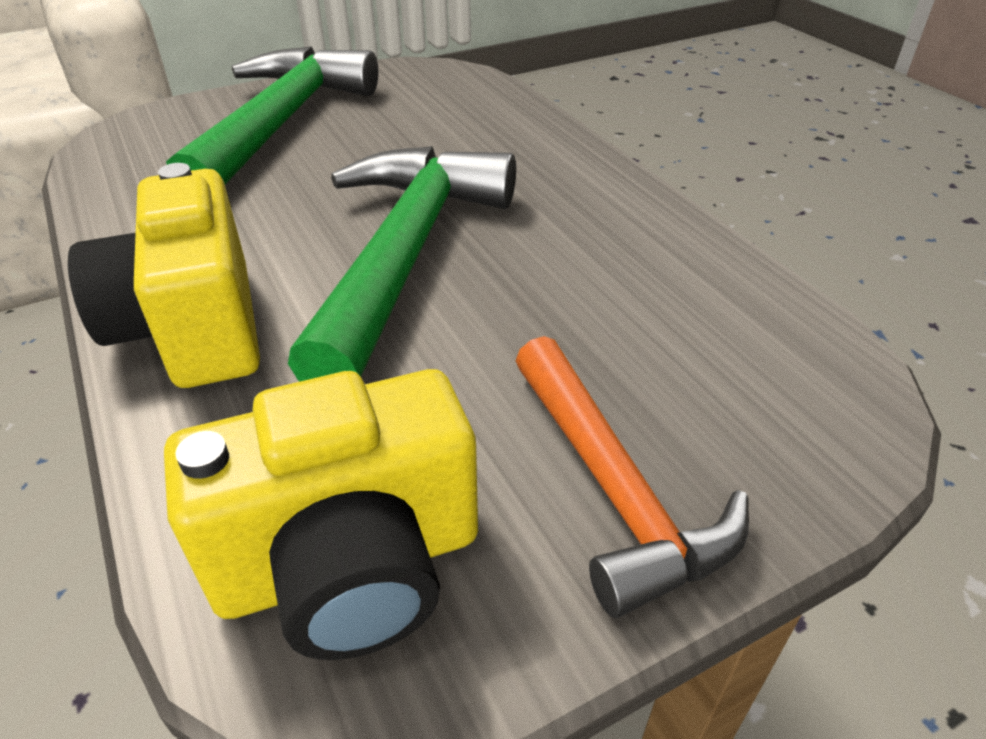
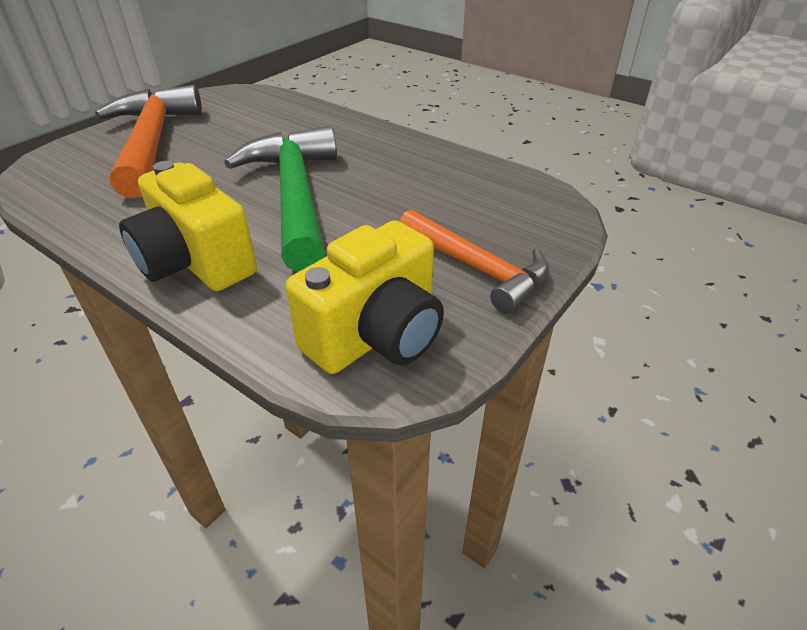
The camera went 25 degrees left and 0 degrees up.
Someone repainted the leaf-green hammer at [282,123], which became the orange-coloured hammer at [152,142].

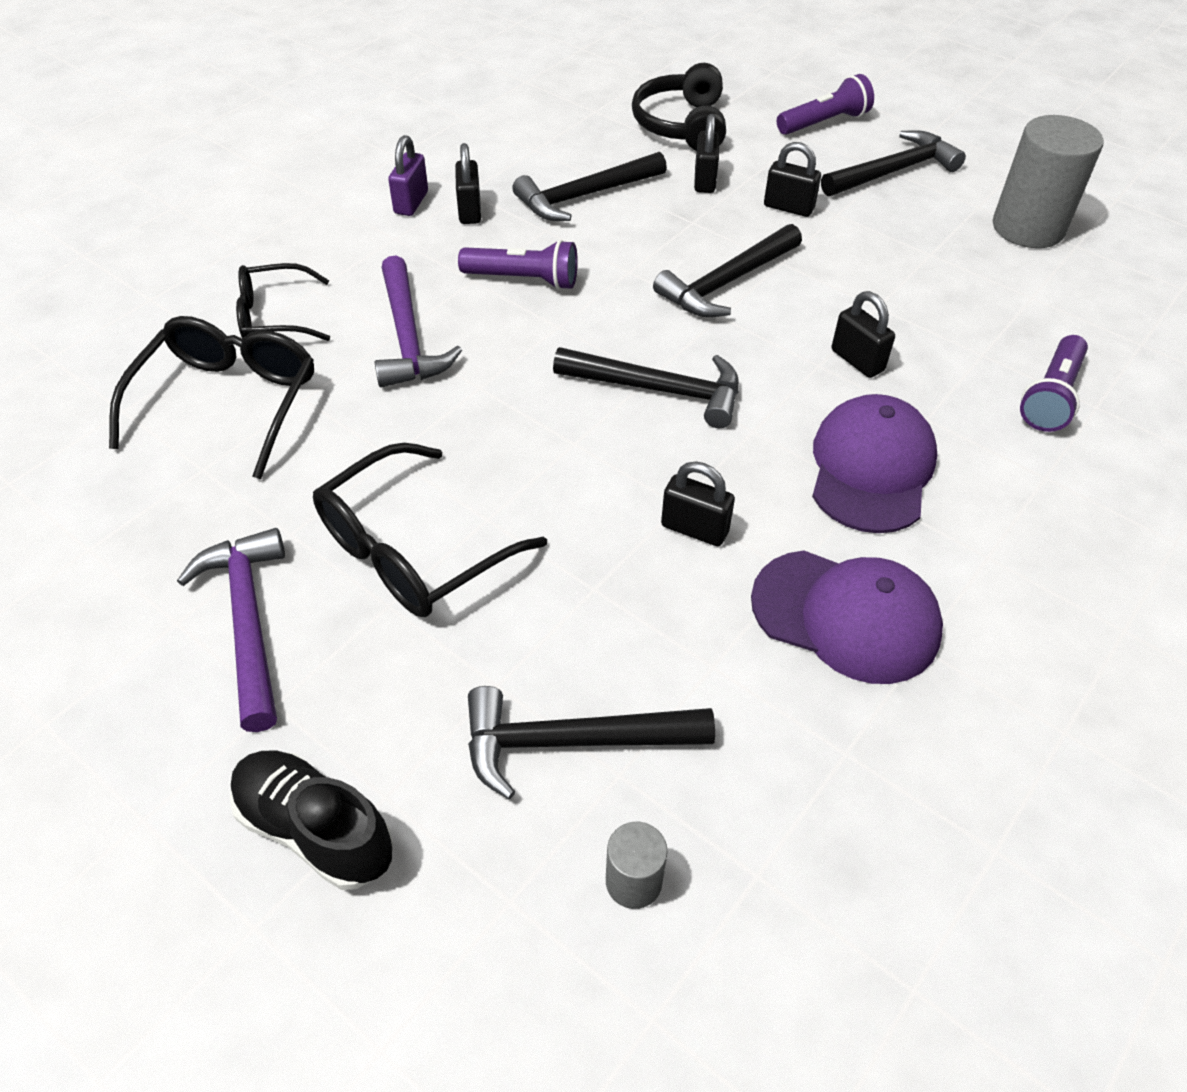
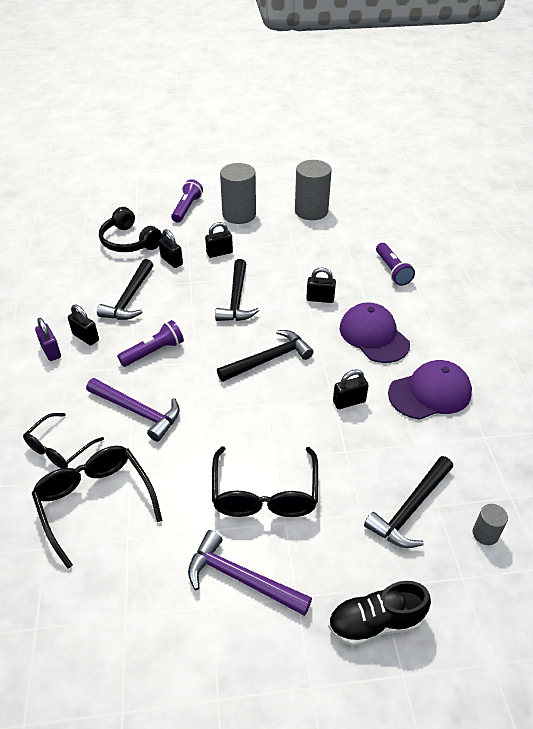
The camera went 45 degrees left and 5 degrees down.
Someone swapped the black hammer at [894,171] for the gray cylinder shape at [239,215].

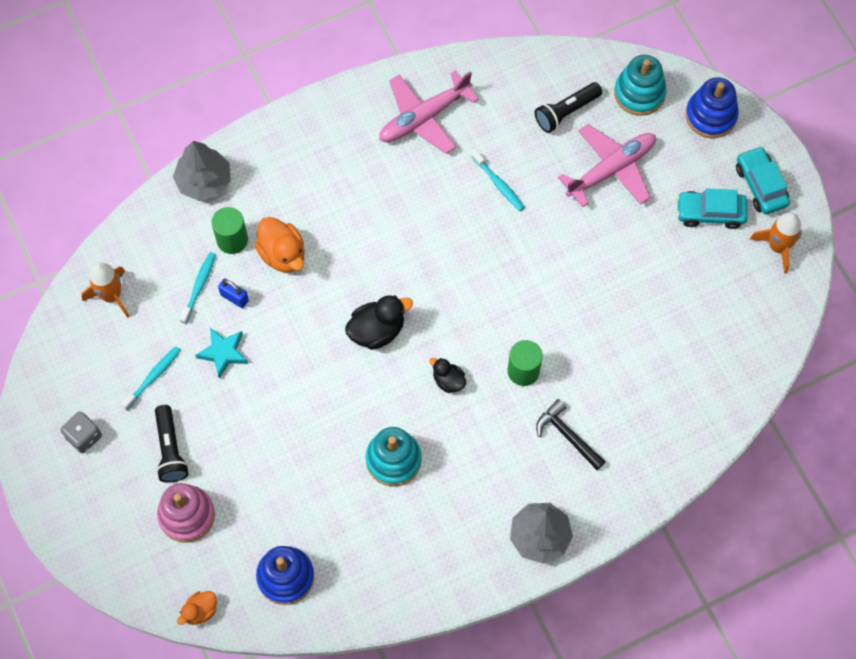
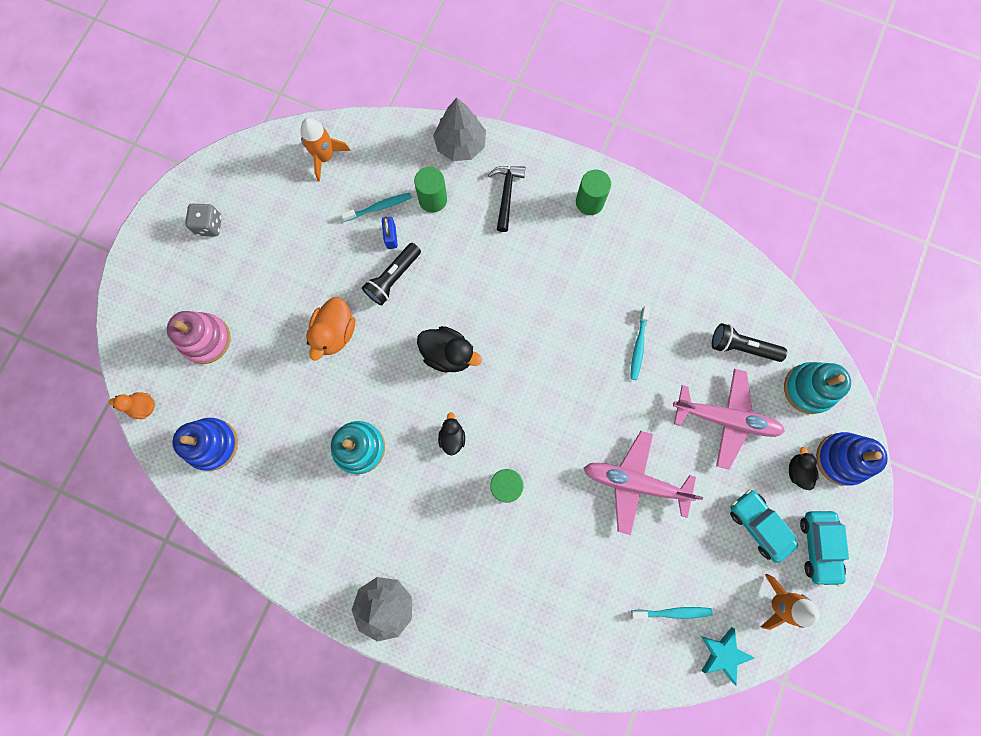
The camera went 50 degrees right and 10 degrees up.
Someone carried the teal dental brush from [153,377] to [672,612].
Someone carried the black flashlight from [170,449] to [393,278].
Someone carried the teal five-pointed star from [223,353] to [723,654].
Someone carried the orange-coloured toy duck from [282,254] to [335,333].
Someone carried the rosy toy plane from [424,117] to [635,483].
Someone carried the black hammer from [567,435] to [506,195].
Someone rotated the teal automobile at [760,185] by 150 degrees clockwise.
Someone put down the leaf-green cylinder shape at [589,202].
Someone put down the black toy duck at [797,471].

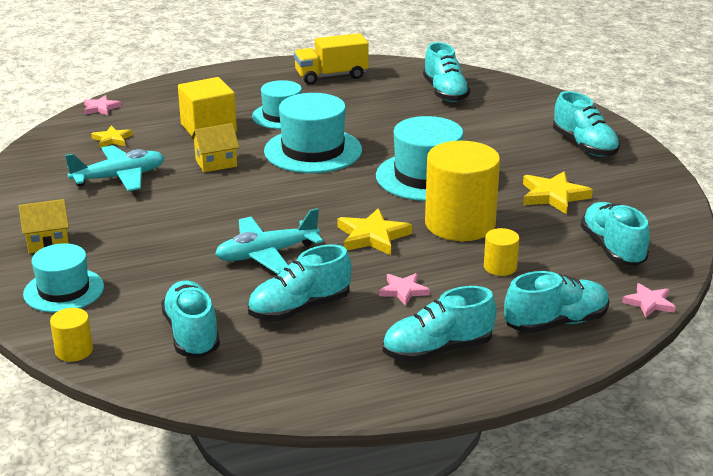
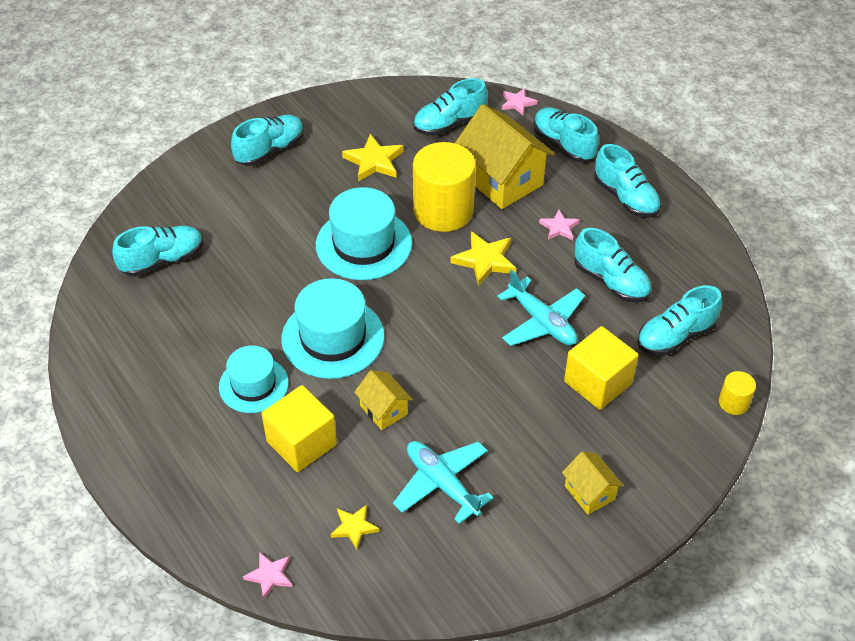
The camera went 105 degrees left and 20 degrees up.
Someone took away the teal hat at [64,290].
Someone took away the yellow lorry at [331,76].
Someone swapped the yellow cylinder shape at [500,267] for the yellow toy house at [501,180].
Someone put down the yellow solid cube at [598,382].

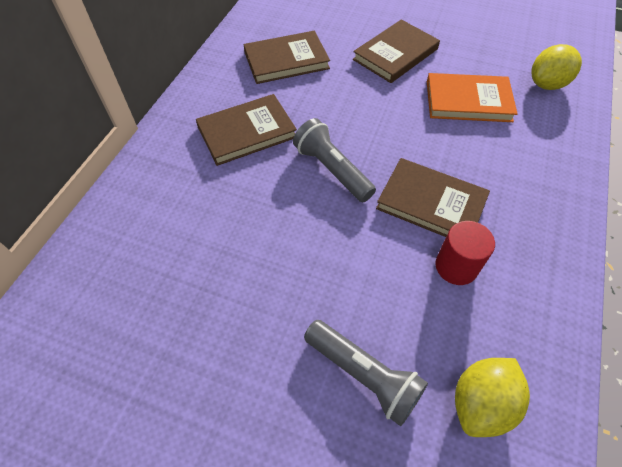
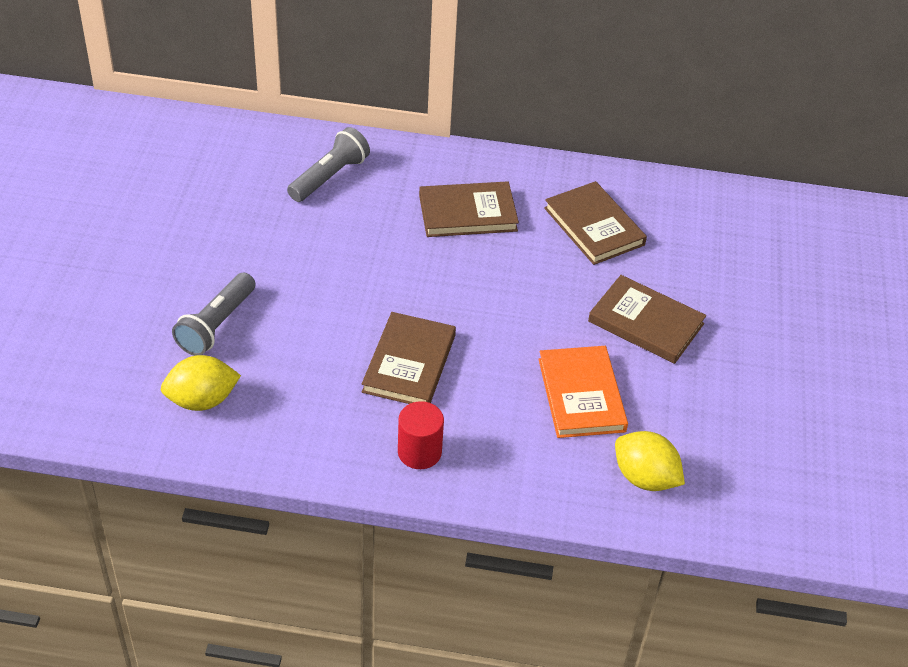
The camera went 75 degrees right and 10 degrees down.
Someone rotated the russet hardback at [247,132] by 60 degrees counterclockwise.
Someone carried the gray flashlight from [332,170] to [329,177].
Someone carried the red cylinder shape from [456,266] to [419,452].
Someone rotated the yellow toy lemon at [481,403] by 45 degrees counterclockwise.

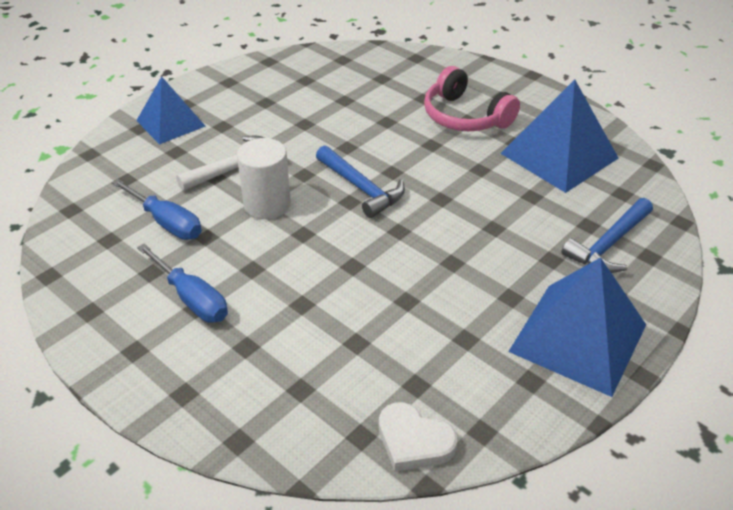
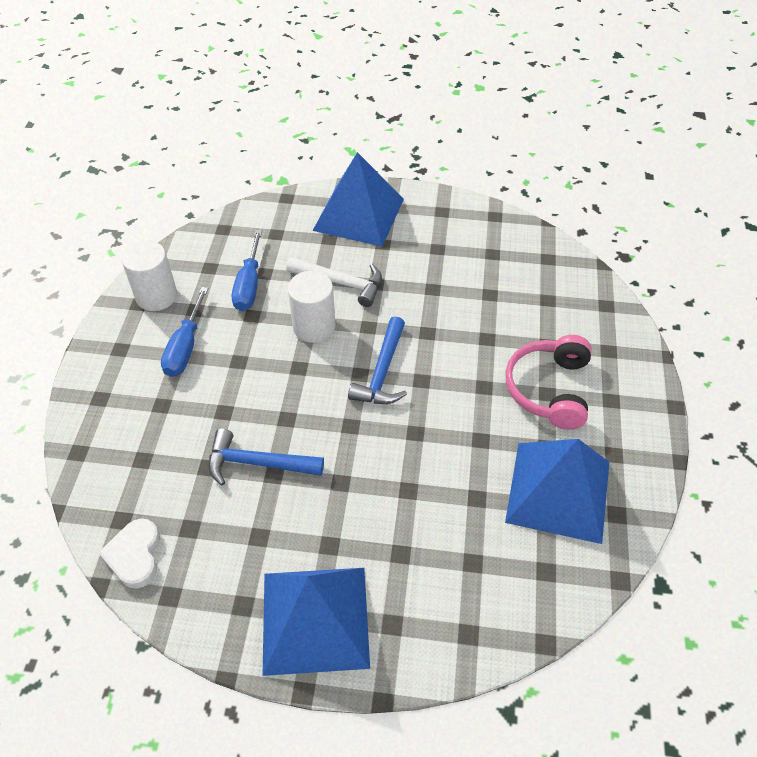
The camera went 55 degrees right and 10 degrees up.
Someone scaled the royal blue pyramid at [171,123] by 1.55.
Someone carried the royal blue hammer from [609,245] to [257,463].
Someone put down the pure white cylinder shape at [156,296].

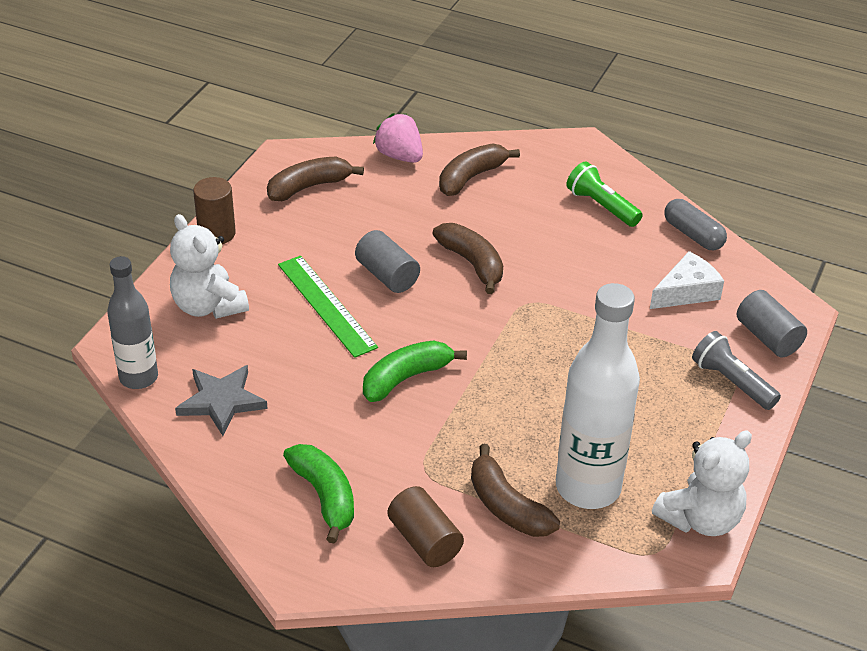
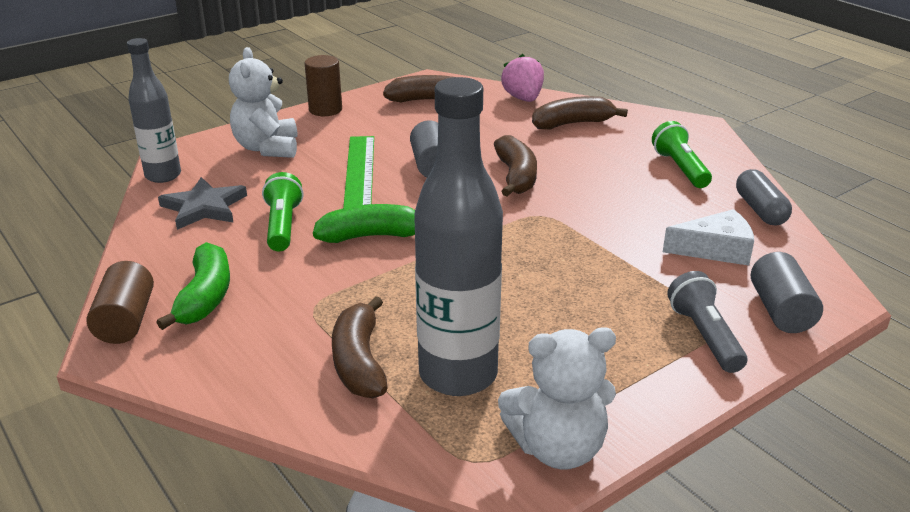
The camera went 30 degrees right and 10 degrees down.
Someone carried the russet cylinder shape from [424,540] to [125,321].
Someone repainted the pure white flask at [588,487], which became the gray flask at [458,374].
Someone put down the leaf-green flashlight at [282,226].

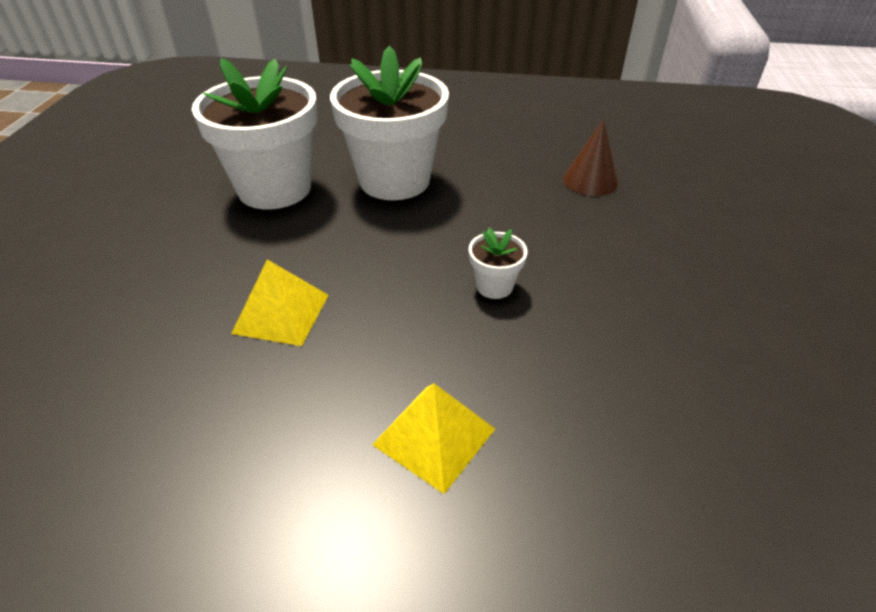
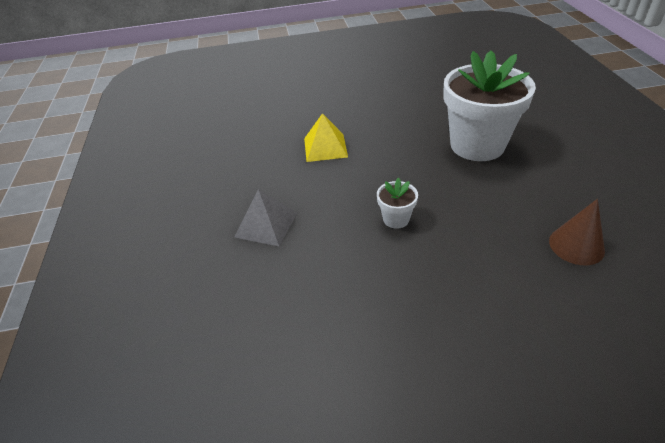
The camera went 75 degrees right and 0 degrees up.
Someone took away the pure white plant pot at [275,189].
Someone repainted the yellow pyramid at [434,436], which became the gray pyramid at [266,224].

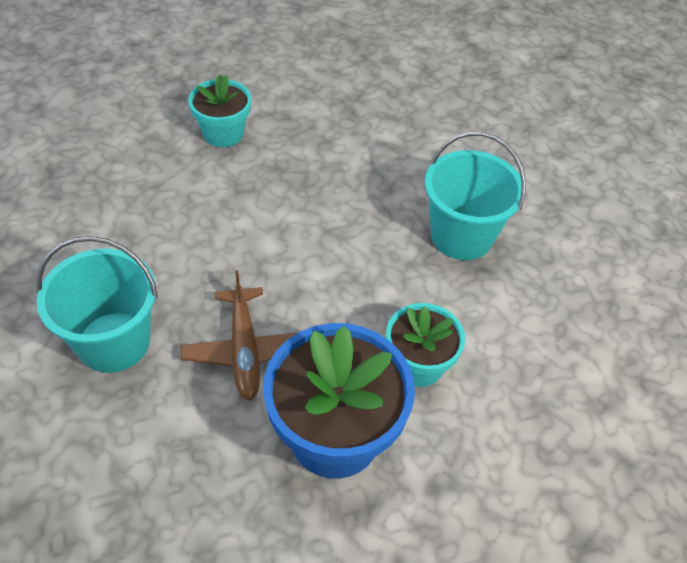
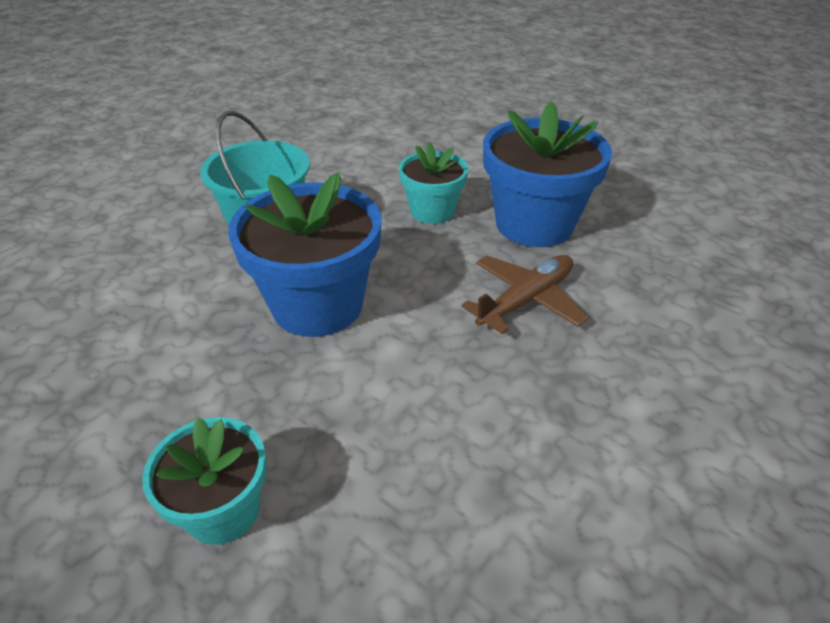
The camera went 120 degrees left and 10 degrees down.
Someone took away the teal bucket at [114,342].
Someone put down the royal blue plant pot at [317,305].

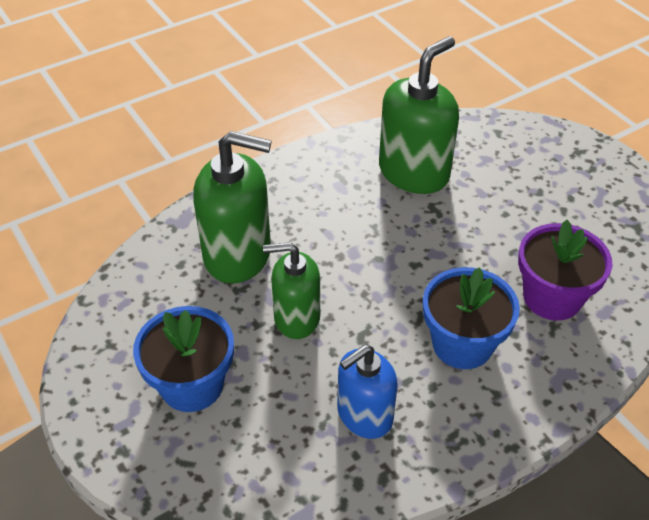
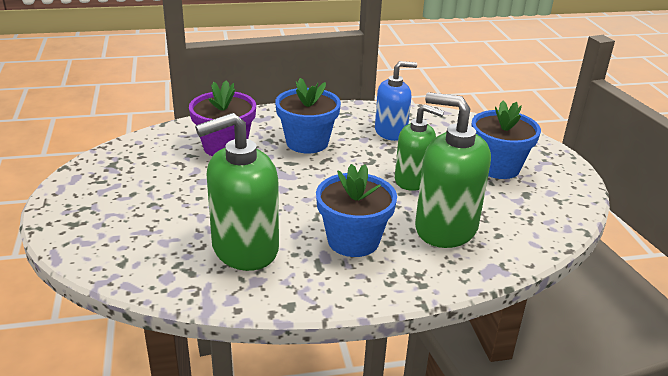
The camera went 160 degrees left and 15 degrees down.
Someone put down the royal blue plant pot at [353,240].

